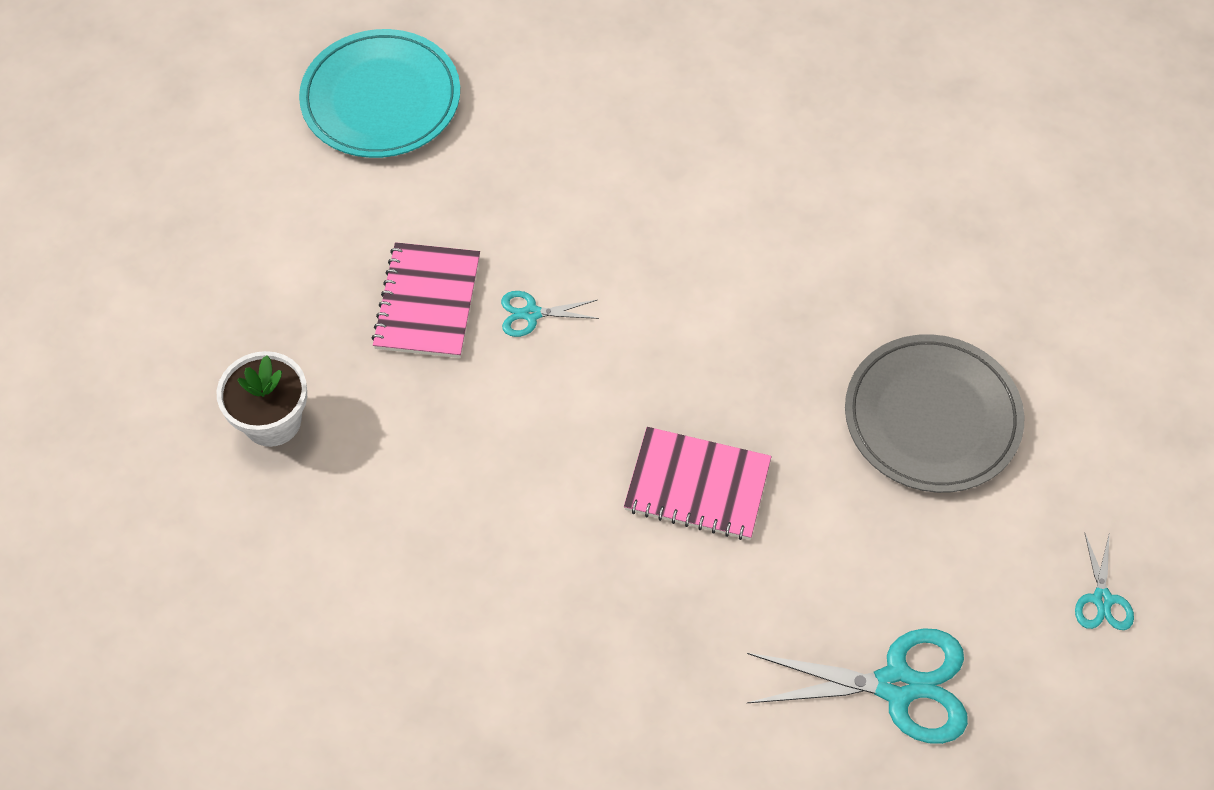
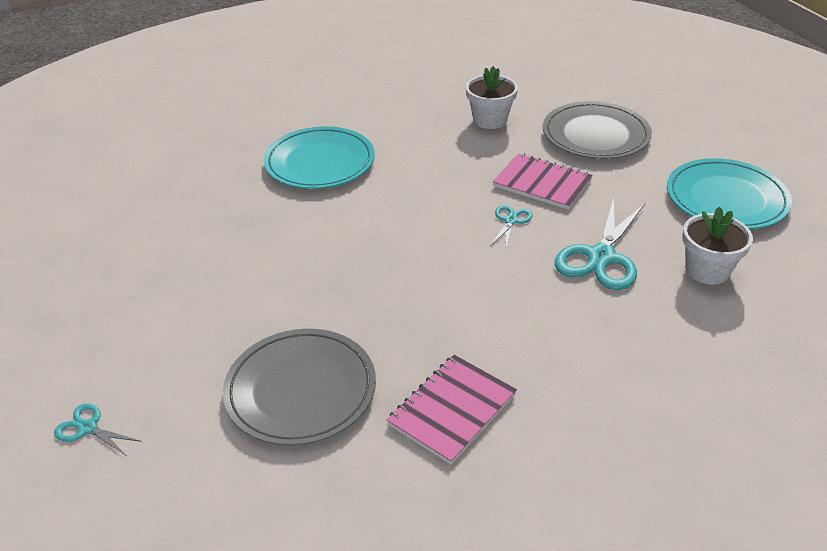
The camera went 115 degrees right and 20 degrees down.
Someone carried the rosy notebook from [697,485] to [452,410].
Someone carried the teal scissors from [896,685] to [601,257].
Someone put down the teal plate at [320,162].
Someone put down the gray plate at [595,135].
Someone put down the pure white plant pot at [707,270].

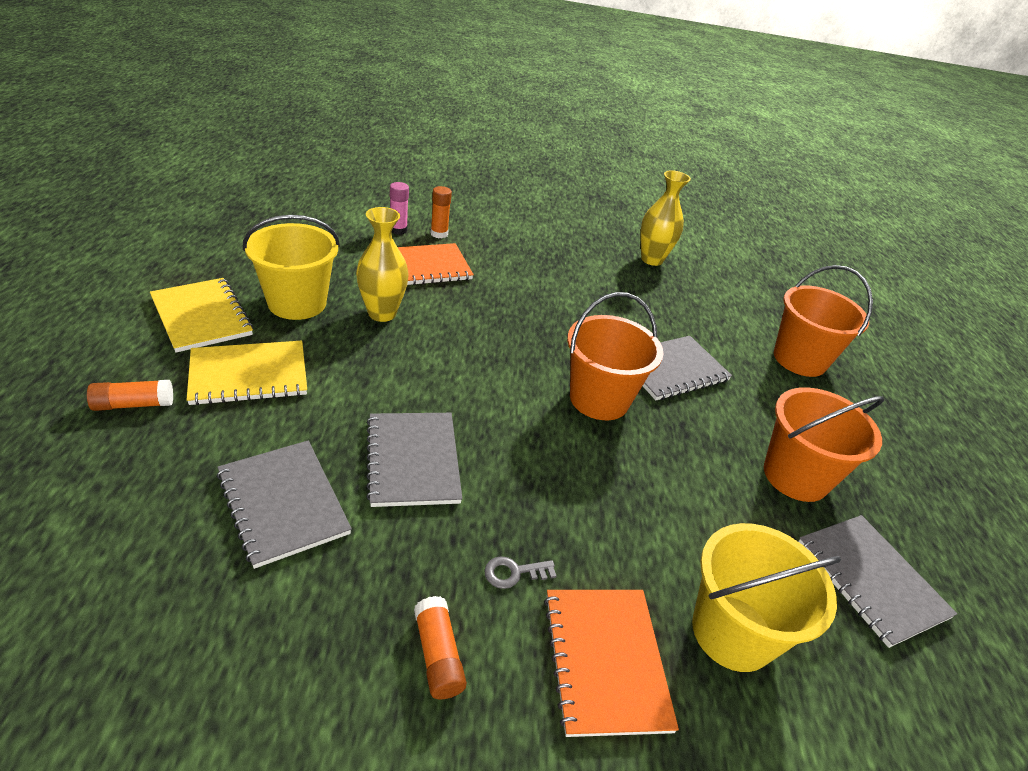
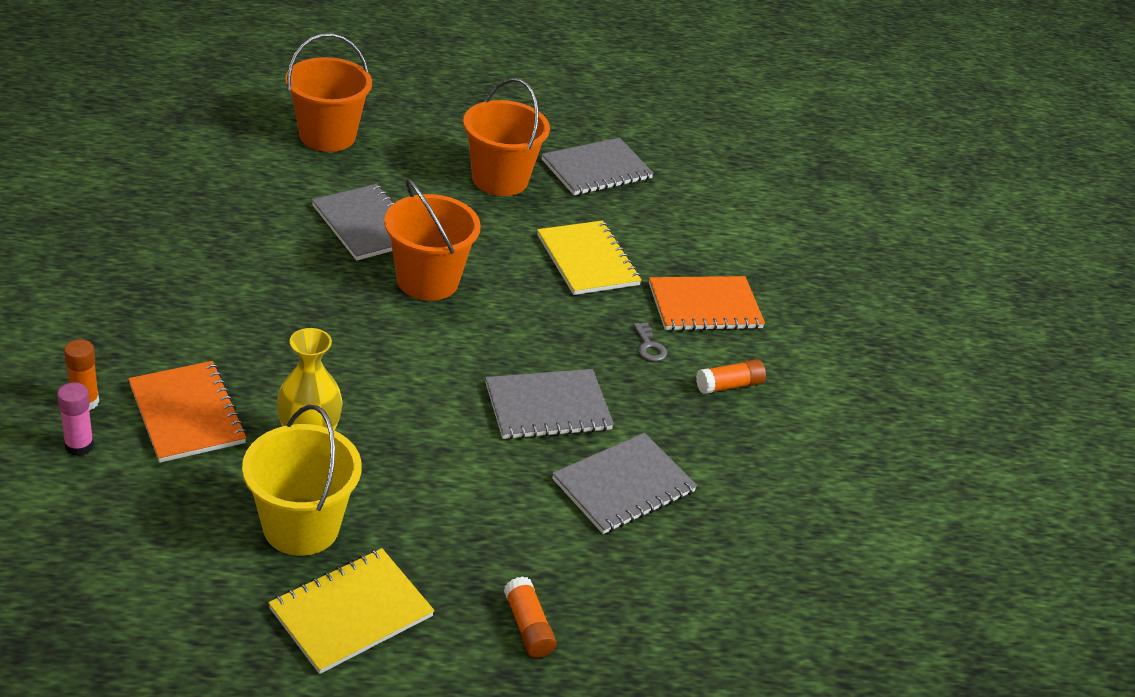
The camera went 95 degrees left and 0 degrees up.
Someone carried the yellow notebook from [249,374] to [587,260].
Someone took away the yellow vase at [652,259].
Someone took away the yellow bucket at [732,632].

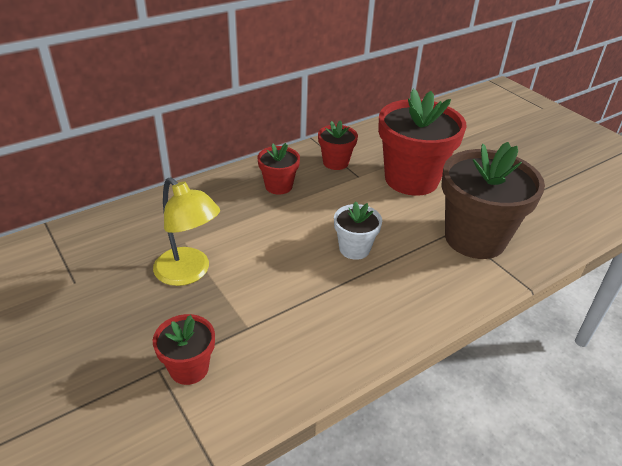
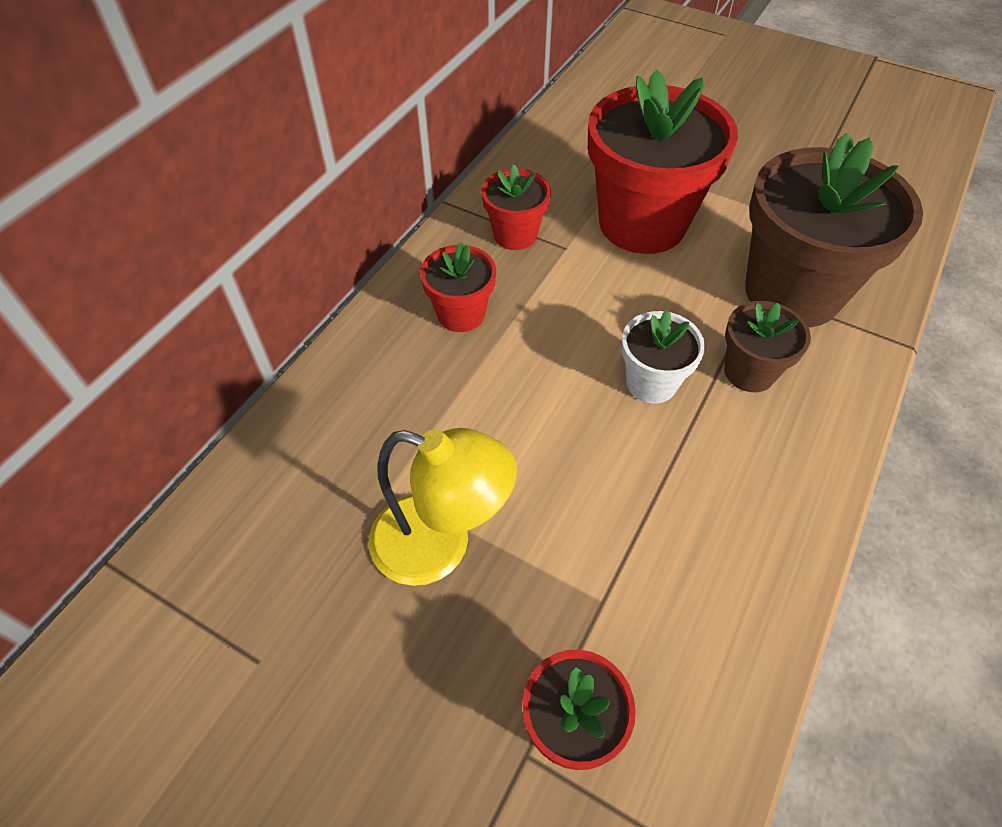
The camera went 25 degrees left and 15 degrees up.
Someone put down the russet plant pot at [749,372].

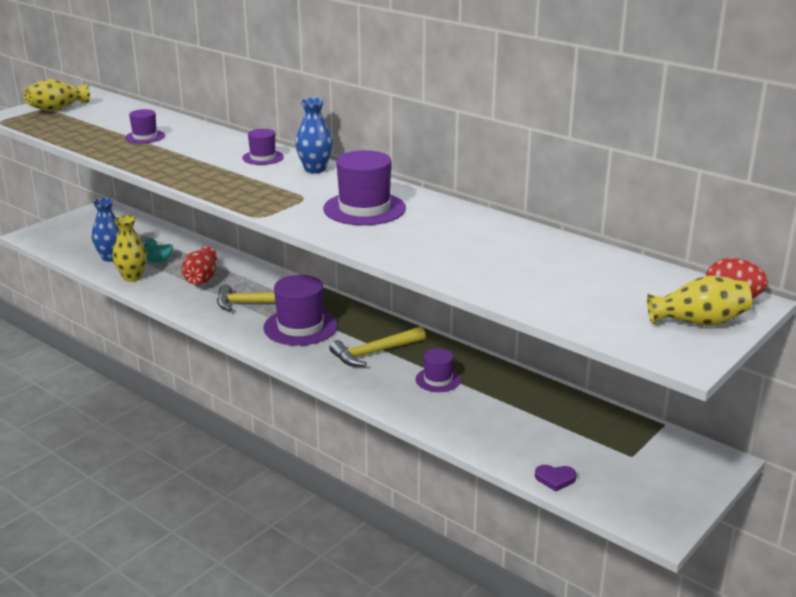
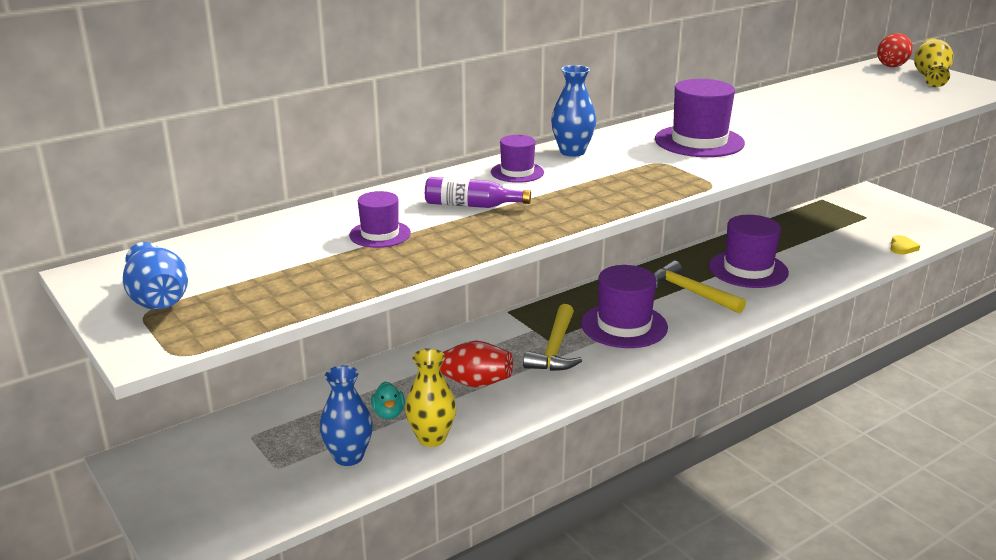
The camera went 75 degrees left and 0 degrees up.
Someone repainted the yellow vase at [57,109], which became the royal blue vase at [158,300].
Someone rotated the yellow hammer at [374,353] by 150 degrees clockwise.
Someone scaled the royal purple hat at [438,380] by 1.79.
Someone repainted the royal purple love heart at [555,479], which became the yellow love heart at [902,247].
Someone put down the royal purple flask at [471,205].

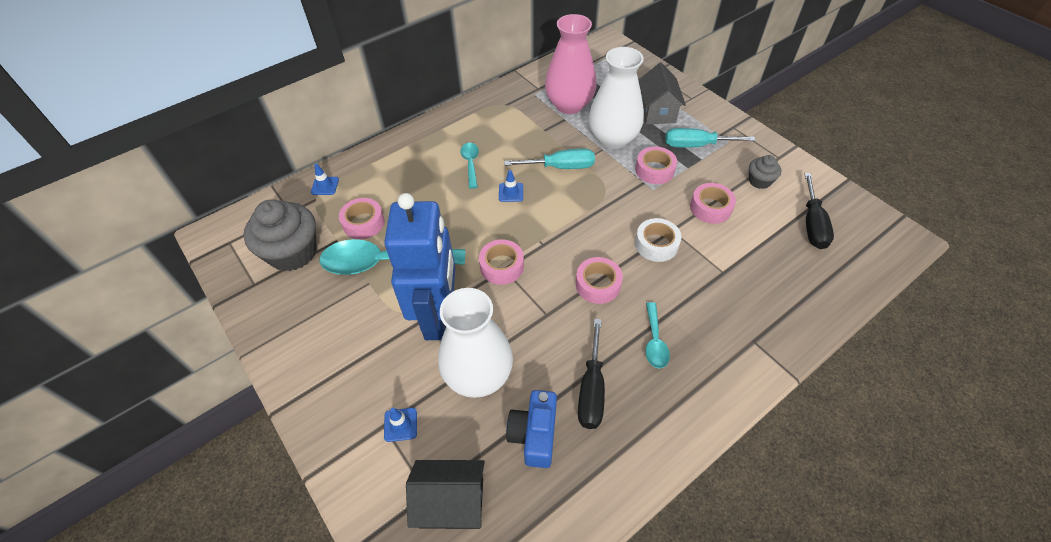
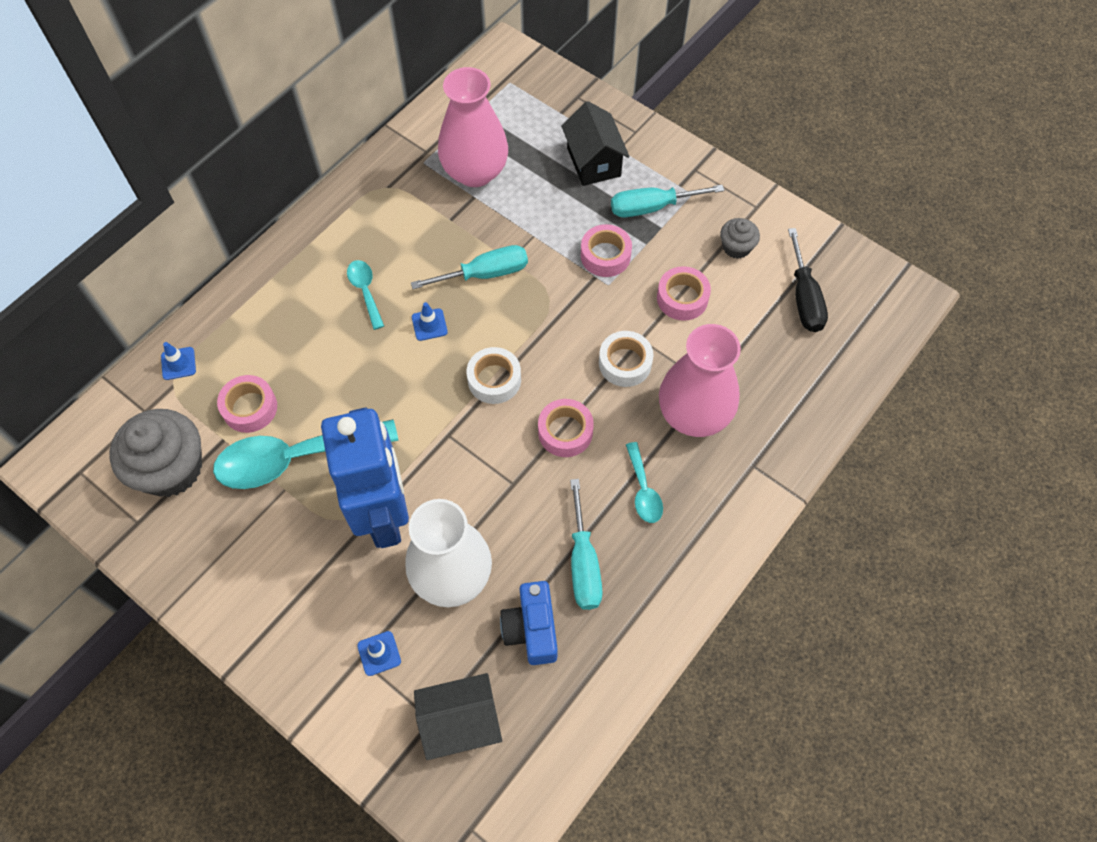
The camera went 15 degrees left and 10 degrees up.
Someone took away the rosy tape at [502,266].
Someone repainted the black hand screwdriver at [591,389], which became the teal hand screwdriver at [583,563].
Someone took away the pure white vase at [613,139].
Someone repainted the gray toy house at [657,111], which became the black toy house at [593,162].
Someone put down the pure white tape at [494,380].
Someone put down the rosy vase at [693,414].

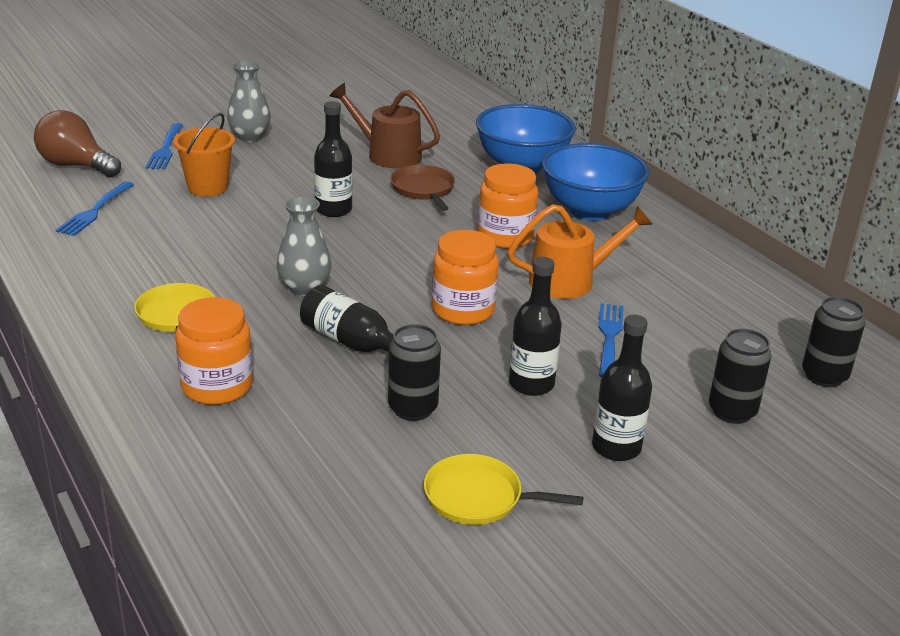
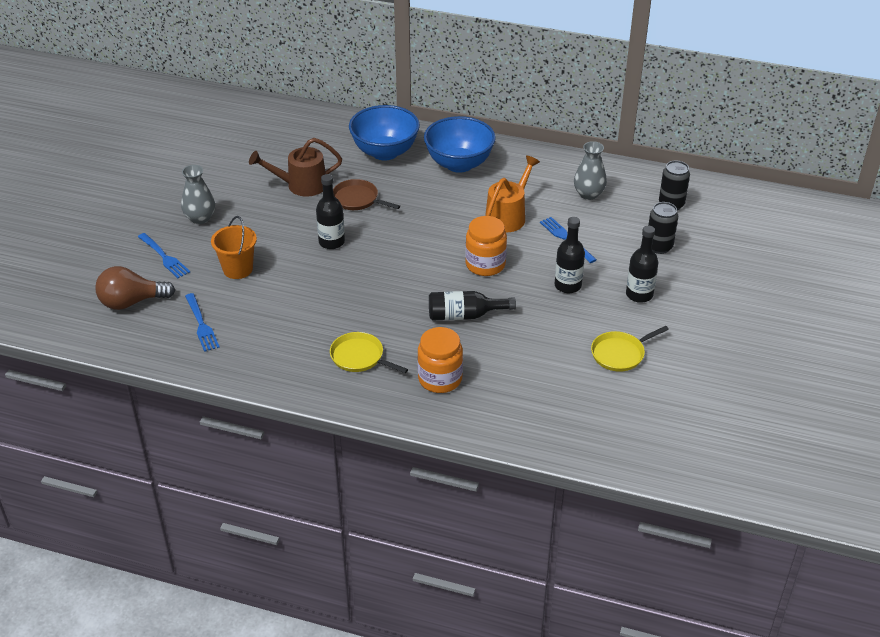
The camera went 40 degrees left and 10 degrees up.
Someone carried the gray vase from [304,288] to [588,194].
Someone took away the black soda can at [413,408].
Someone took away the orange-coloured jam jar at [505,236].

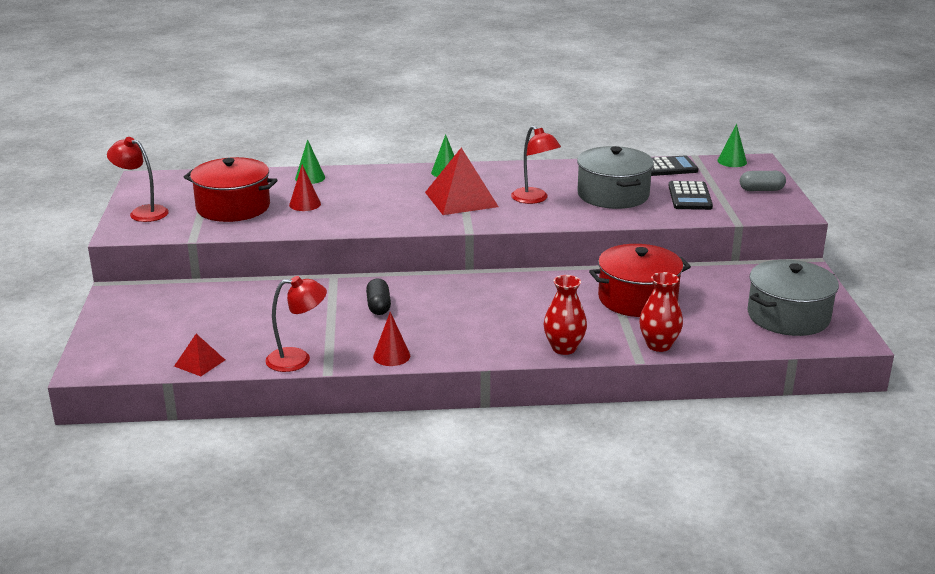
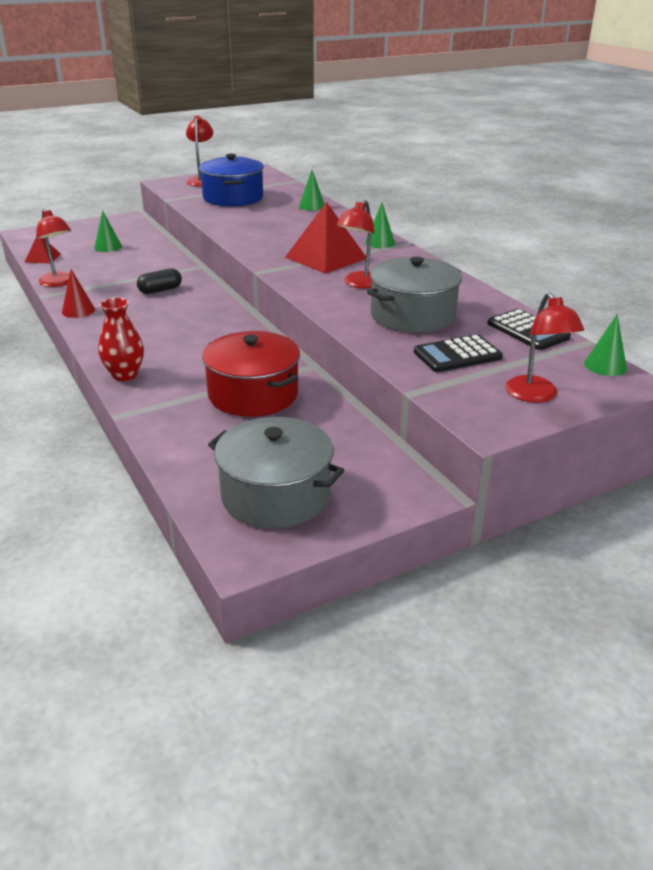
The camera went 65 degrees right and 5 degrees up.
Someone repainted the red stockpot at [233,207], which became the royal blue stockpot at [233,198].
Someone took away the red cone shape at [305,204].
Someone took away the red vase at [658,345].
Someone swapped the gray pill at [761,190] for the red desk lamp at [536,396].
Someone put down the leaf-green cone shape at [108,247].

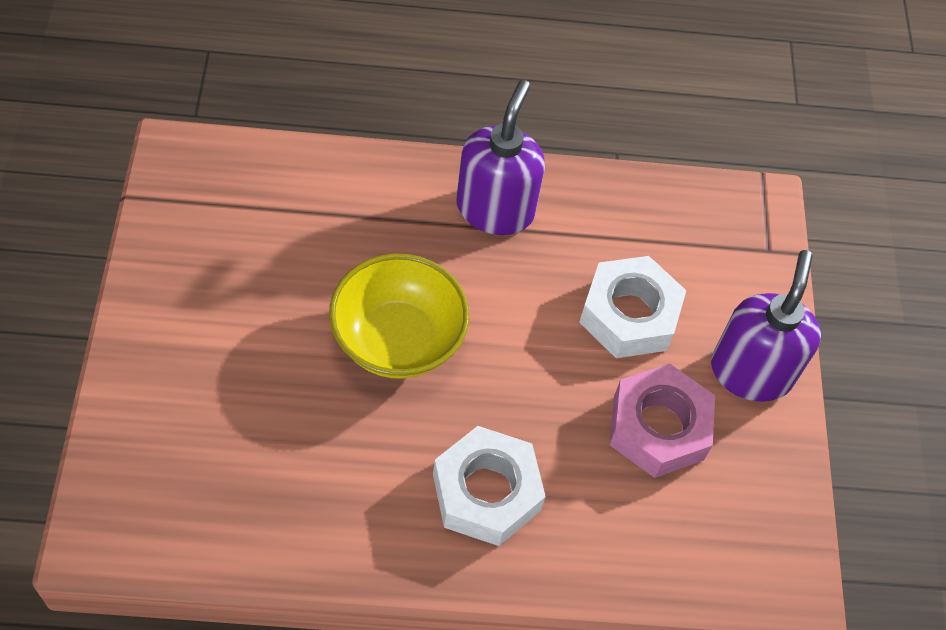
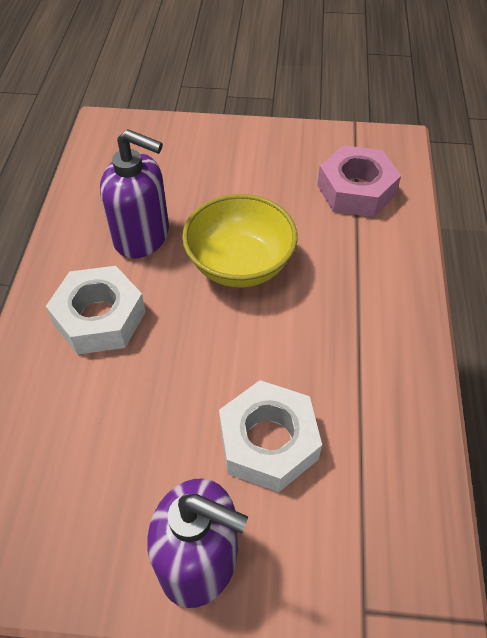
The camera went 100 degrees right and 5 degrees down.
Someone carried the royal purple soap dispenser from [495,209] to [142,236].
Someone carried the rosy hexagon nut from [658,427] to [356,190].

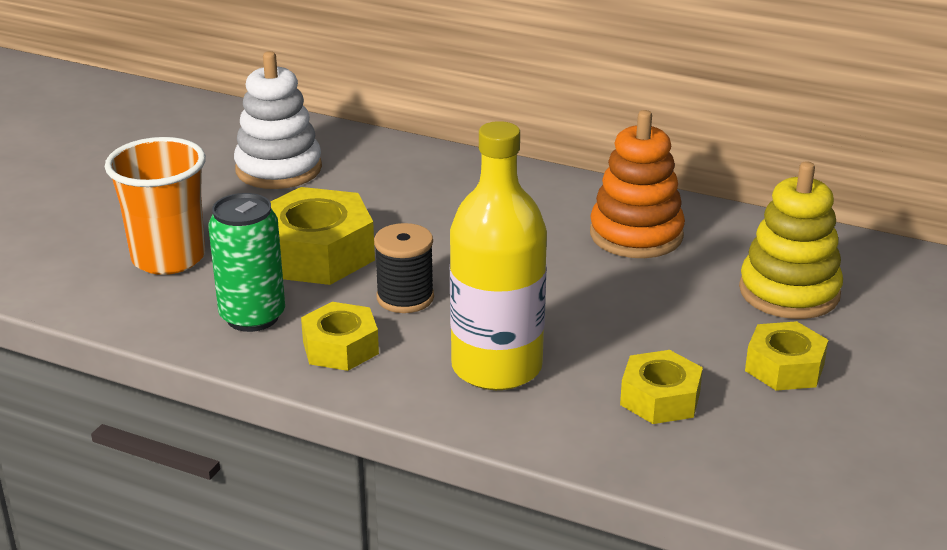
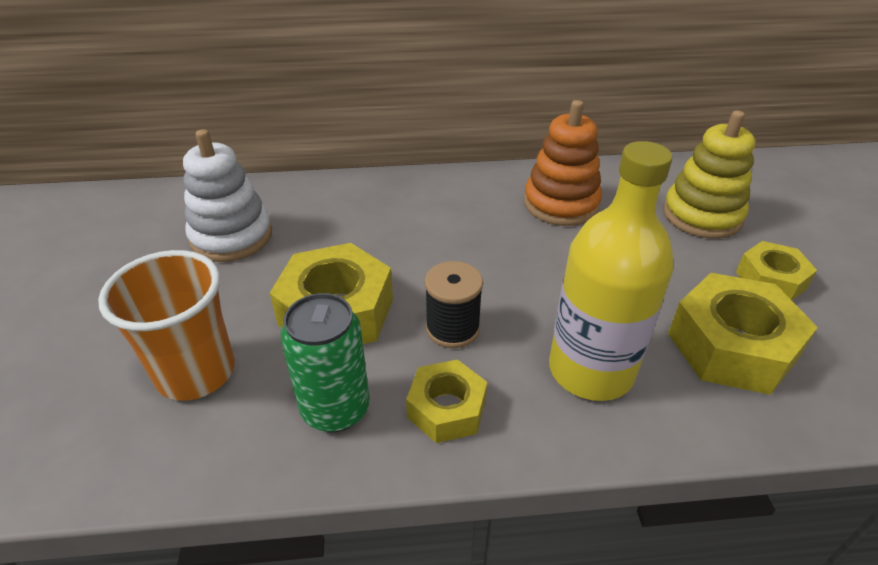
The camera went 30 degrees left and 10 degrees up.
Someone scaled the yellow hexagon nut at [660,398] by 1.67.

